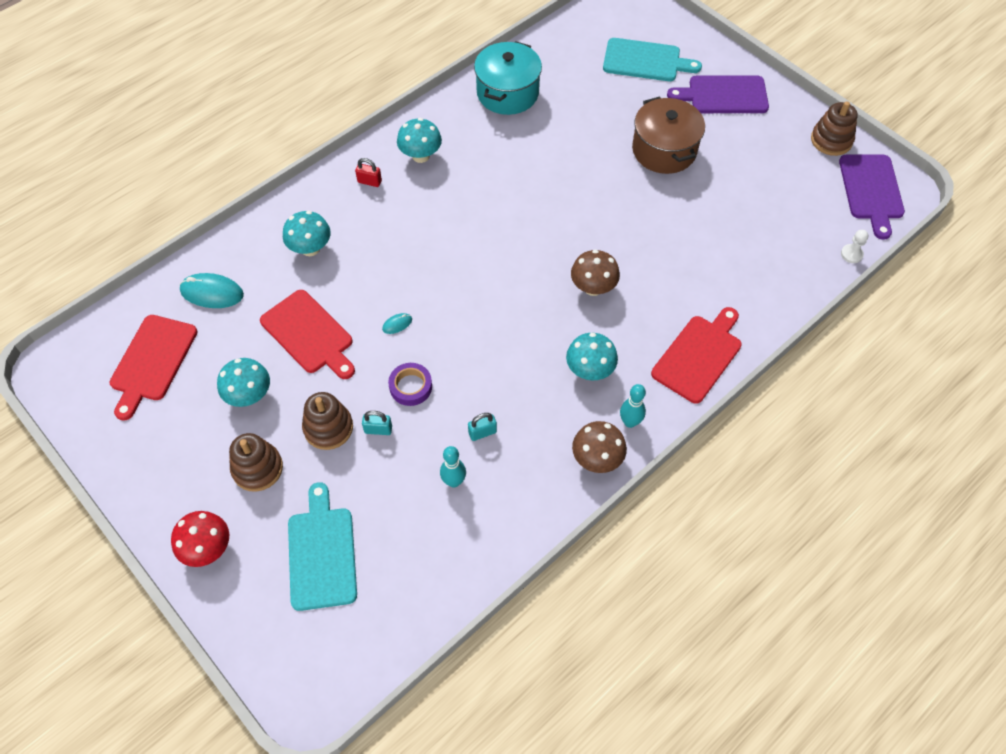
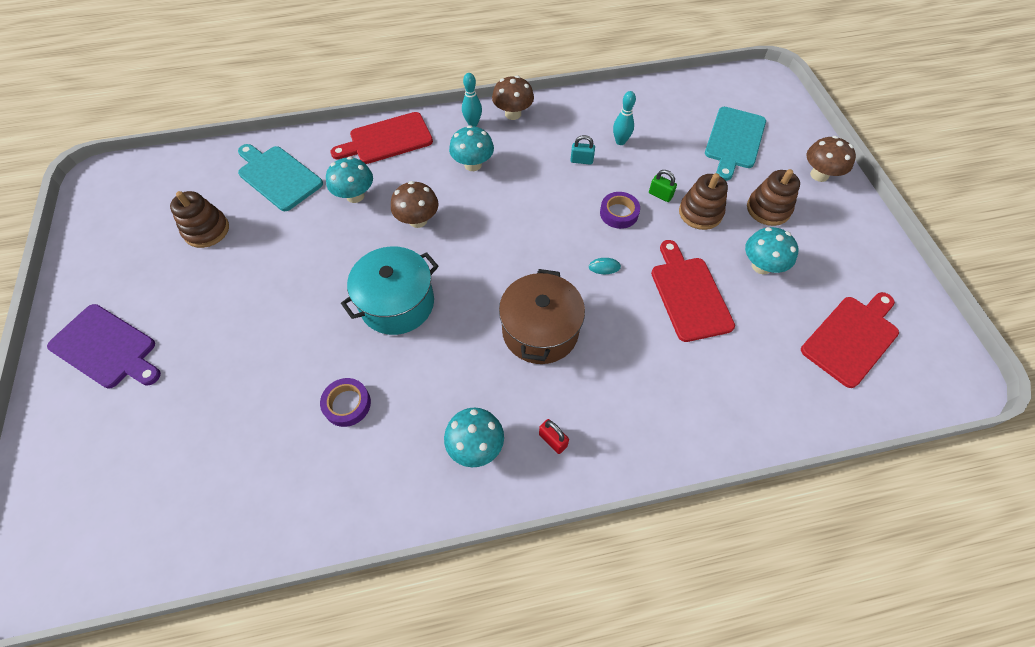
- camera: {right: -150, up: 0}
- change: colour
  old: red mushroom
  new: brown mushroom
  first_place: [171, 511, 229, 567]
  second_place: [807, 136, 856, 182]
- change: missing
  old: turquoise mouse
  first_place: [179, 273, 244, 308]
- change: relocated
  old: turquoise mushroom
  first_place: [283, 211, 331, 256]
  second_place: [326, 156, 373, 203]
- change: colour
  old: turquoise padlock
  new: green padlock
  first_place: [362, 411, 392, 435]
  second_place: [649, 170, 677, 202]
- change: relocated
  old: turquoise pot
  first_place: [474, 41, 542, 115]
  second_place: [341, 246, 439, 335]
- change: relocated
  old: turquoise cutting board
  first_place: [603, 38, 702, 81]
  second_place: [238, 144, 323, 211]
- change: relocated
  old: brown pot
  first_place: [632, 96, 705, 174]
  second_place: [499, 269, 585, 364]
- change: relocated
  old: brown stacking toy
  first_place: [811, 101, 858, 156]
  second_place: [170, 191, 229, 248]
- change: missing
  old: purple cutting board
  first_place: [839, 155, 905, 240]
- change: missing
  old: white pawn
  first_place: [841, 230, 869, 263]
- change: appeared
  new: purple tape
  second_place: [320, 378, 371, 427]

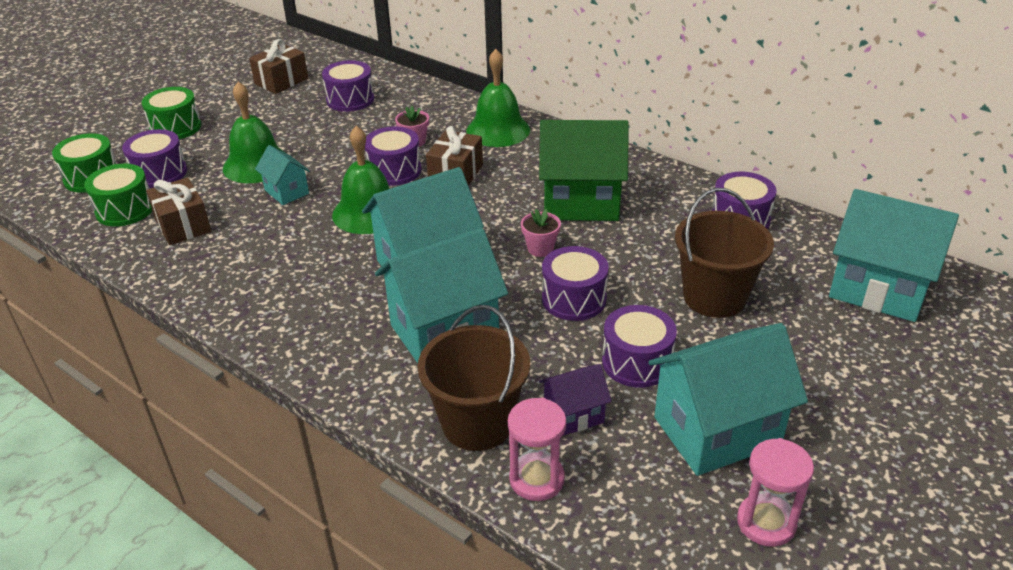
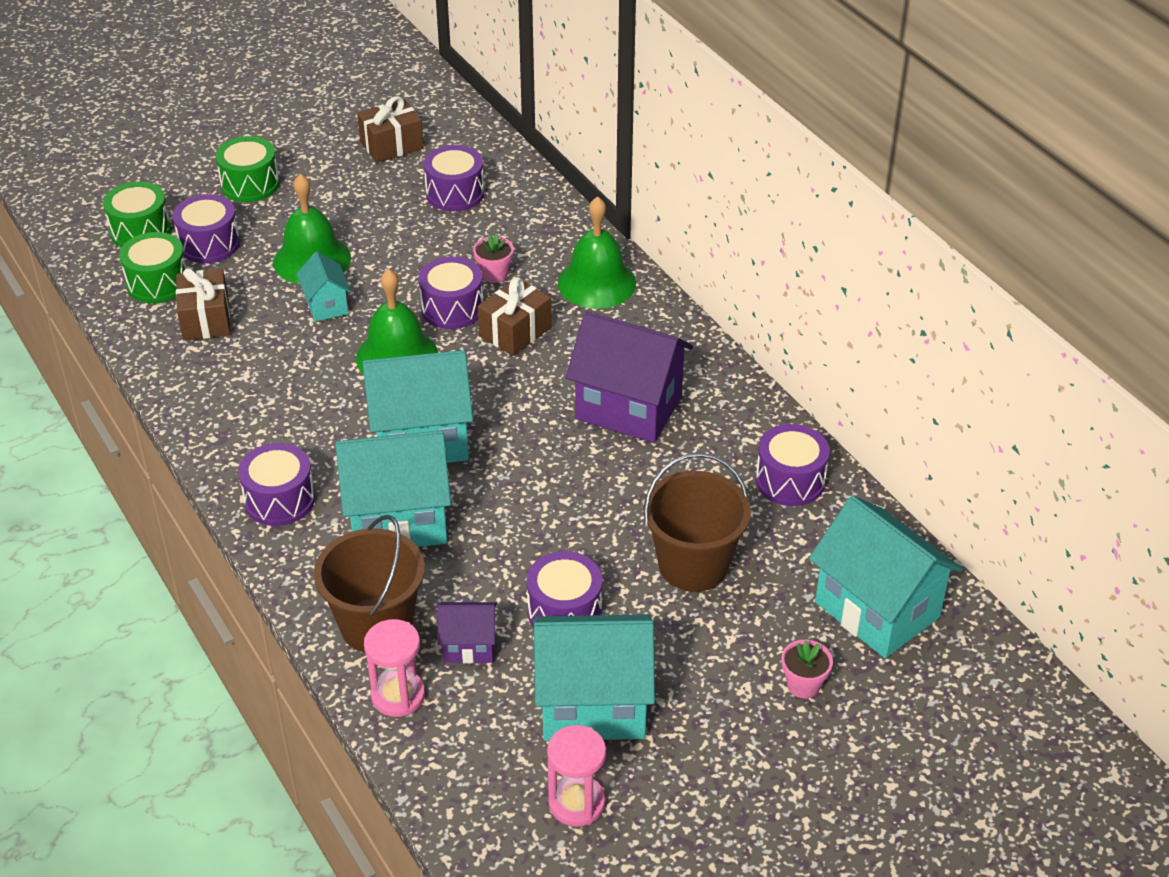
- camera: {right: 20, up: 5}
- change: relocated
  old: pink flower pot
  first_place: [521, 209, 561, 257]
  second_place: [781, 640, 833, 698]
- change: colour
  old: green house
  new: purple house
  first_place: [539, 120, 629, 221]
  second_place: [566, 311, 693, 443]
- change: relocated
  old: purple drum
  first_place: [542, 246, 609, 321]
  second_place: [238, 443, 315, 526]

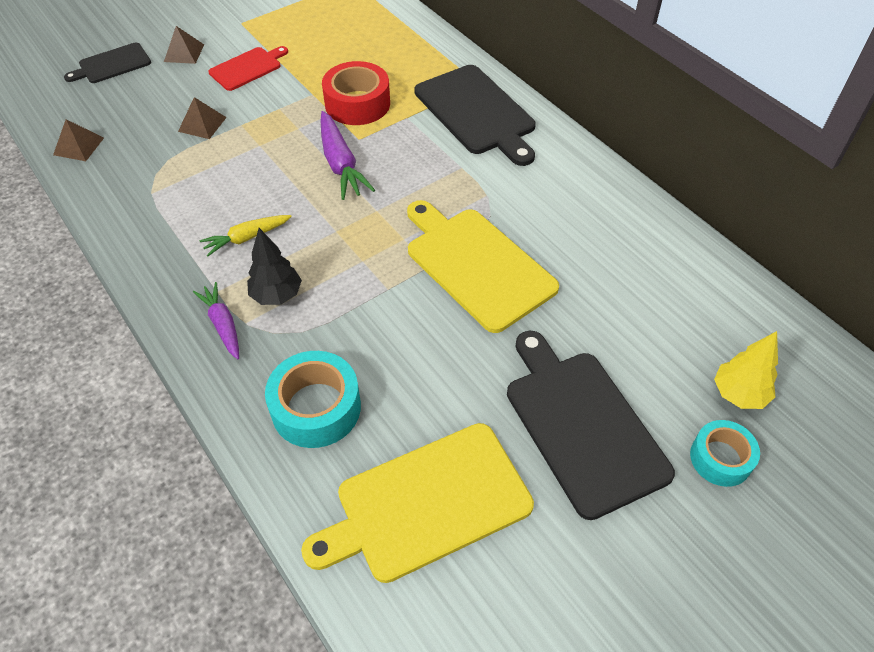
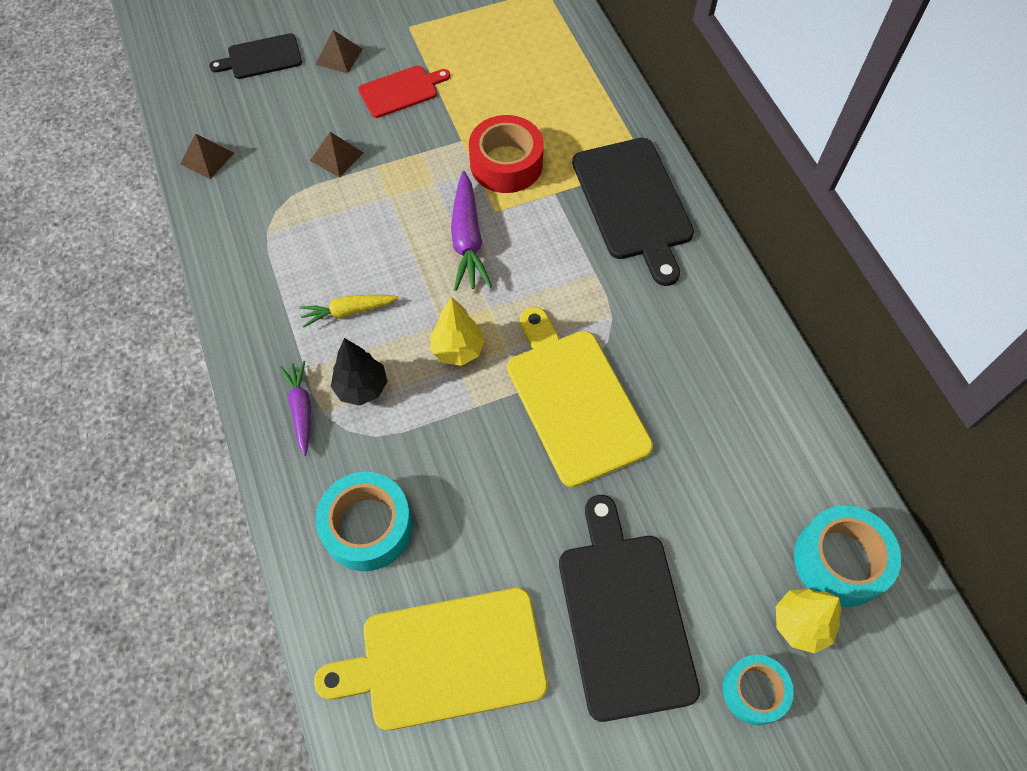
- camera: {right: 15, up: 10}
- change: appeared
  new: yellow tree
  second_place: [430, 297, 485, 366]
- change: appeared
  new: turquoise tape
  second_place: [794, 505, 901, 607]

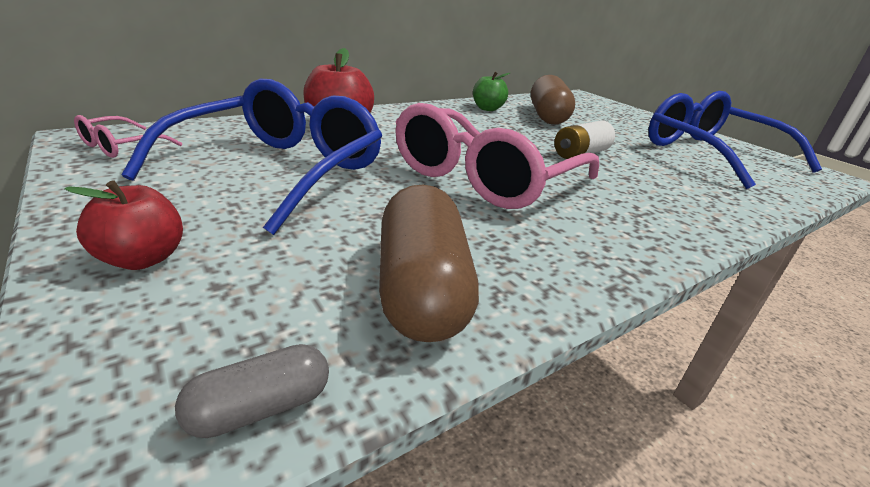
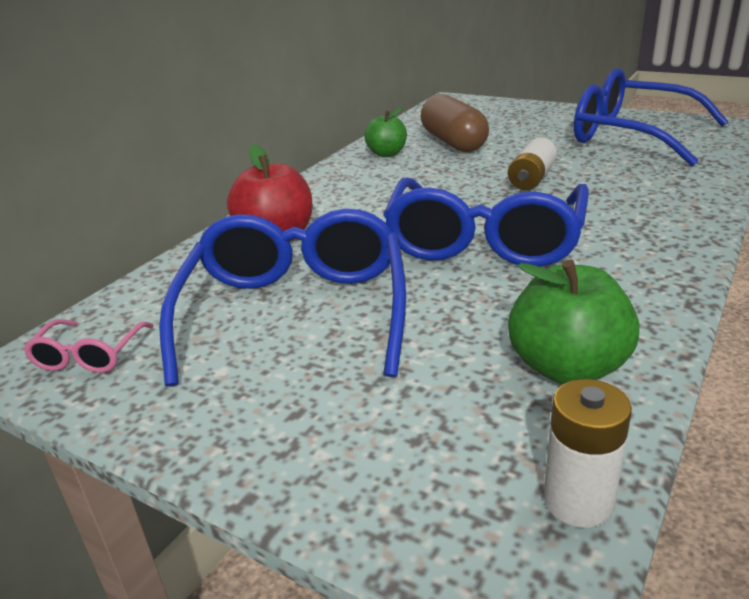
- camera: {right: -20, up: 0}
- change: missing
  old: red apple
  first_place: [64, 180, 183, 270]
- change: exchanged
  old: grey capsule
  new: white battery
  first_place: [175, 344, 329, 438]
  second_place: [544, 379, 632, 528]
- change: exchanged
  old: brown capsule
  new: green apple
  first_place: [379, 184, 479, 342]
  second_place: [508, 260, 640, 385]
- change: colour
  old: pink glasses
  new: blue glasses
  first_place: [395, 103, 599, 209]
  second_place: [383, 178, 589, 267]

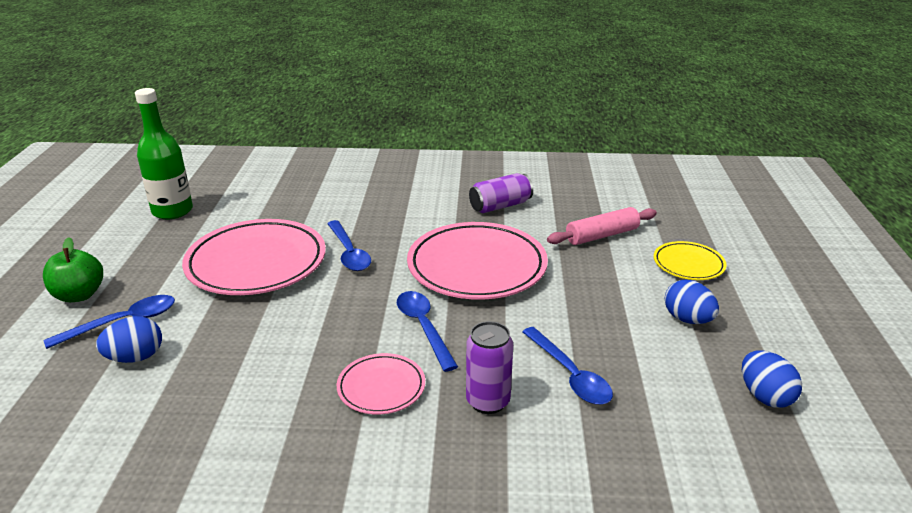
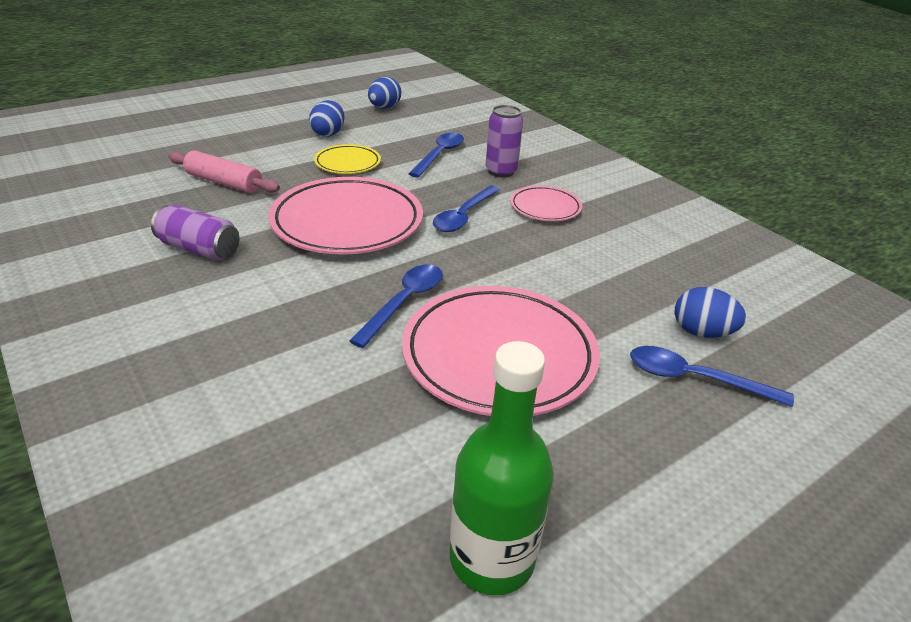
- camera: {right: -130, up: 5}
- change: missing
  old: green apple
  first_place: [43, 237, 103, 302]
- change: relocated
  old: yellow plate
  first_place: [654, 241, 727, 280]
  second_place: [314, 144, 381, 174]

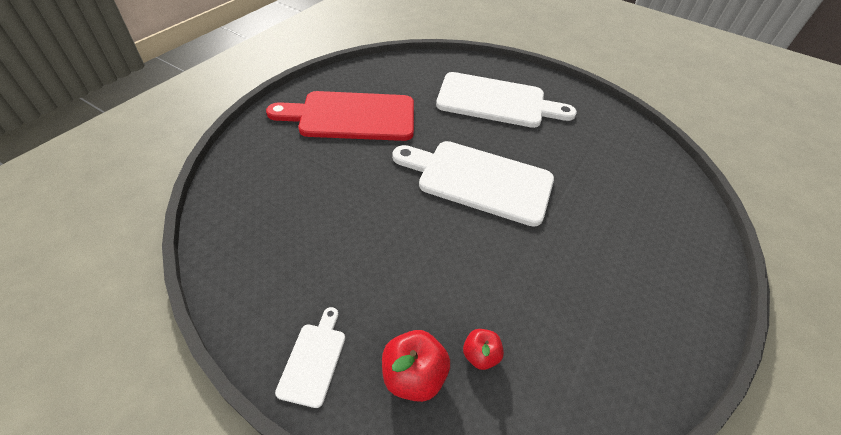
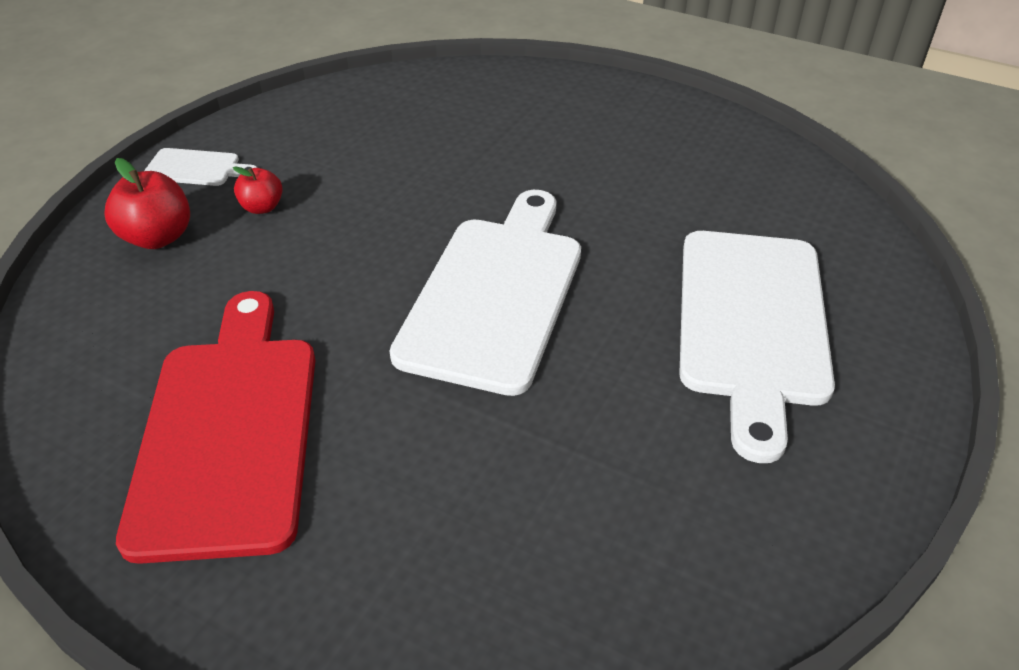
- camera: {right: 90, up: -5}
- change: relocated
  old: red cutting board
  first_place: [266, 91, 414, 141]
  second_place: [116, 291, 315, 564]
- change: relocated
  old: red apple
  first_place: [463, 329, 504, 370]
  second_place: [233, 166, 283, 214]

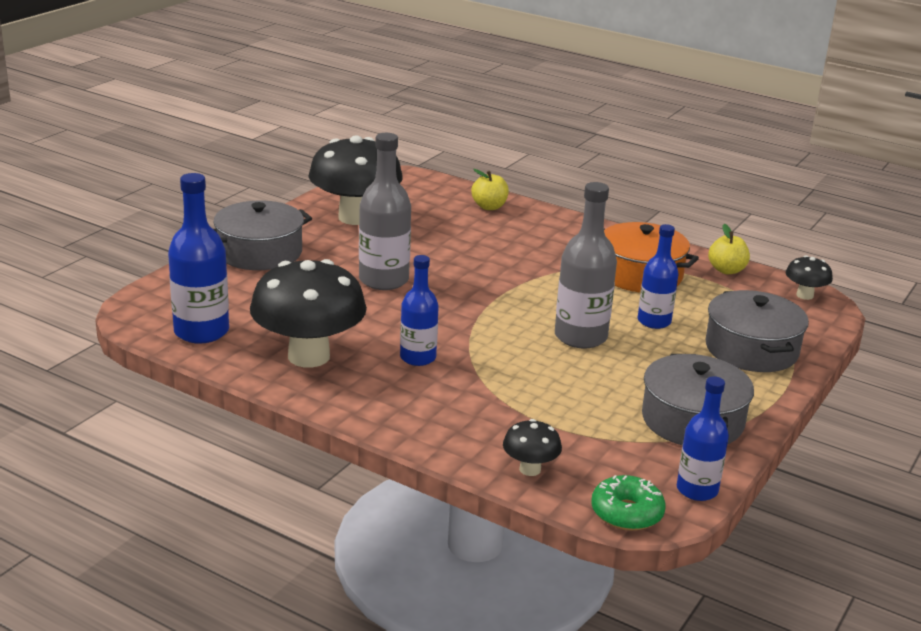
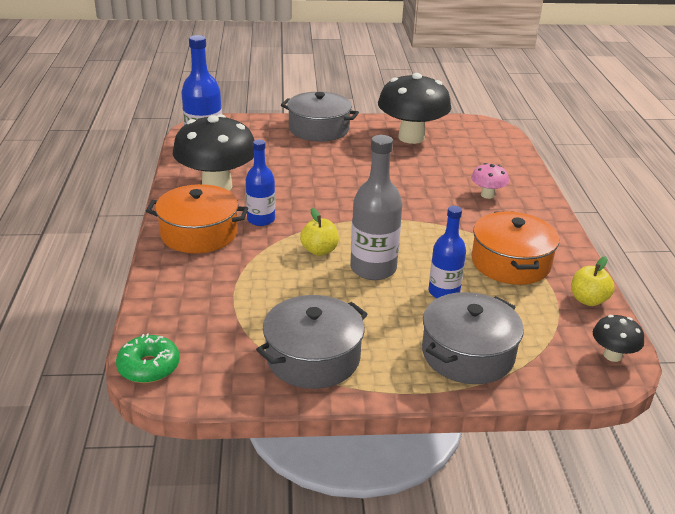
- camera: {right: 55, up: 5}
- change: missing
  old: grey bottle
  first_place: [359, 133, 411, 290]
- change: relocated
  old: yellow apple
  first_place: [471, 169, 509, 210]
  second_place: [300, 208, 339, 256]
- change: missing
  old: black mushroom
  first_place: [503, 419, 562, 476]
- change: missing
  old: blue bottle
  first_place: [677, 376, 729, 501]
- change: appeared
  new: orange pot
  second_place: [146, 184, 248, 253]
- change: appeared
  new: pink mushroom
  second_place: [471, 163, 509, 199]

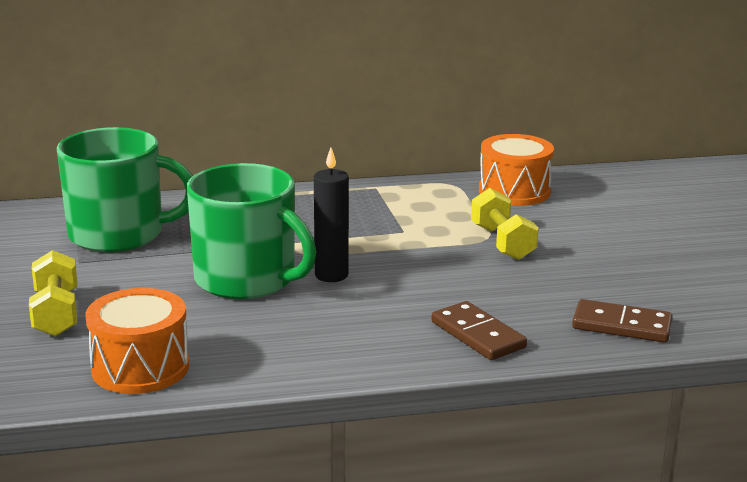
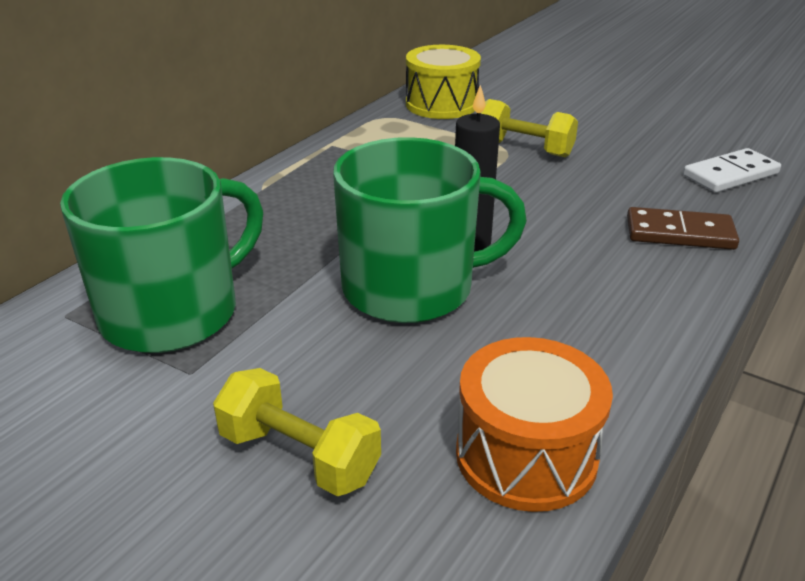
- camera: {right: -45, up: 10}
- change: colour
  old: orange drum
  new: yellow drum
  first_place: [479, 134, 554, 206]
  second_place: [406, 45, 481, 119]
- change: colour
  old: brown domino
  new: white domino
  first_place: [572, 299, 672, 343]
  second_place: [683, 148, 781, 193]

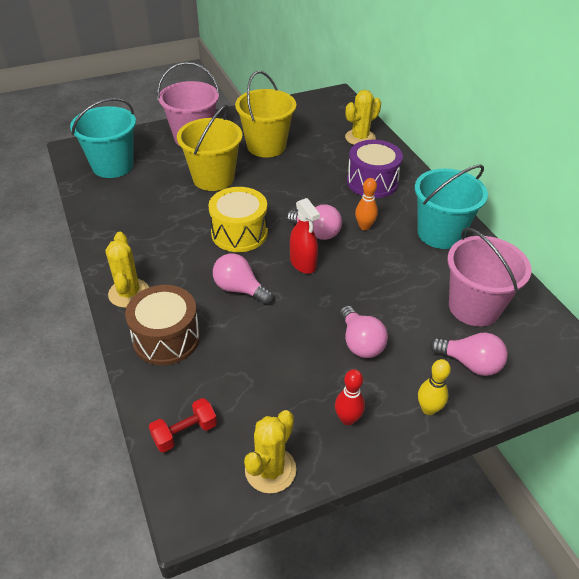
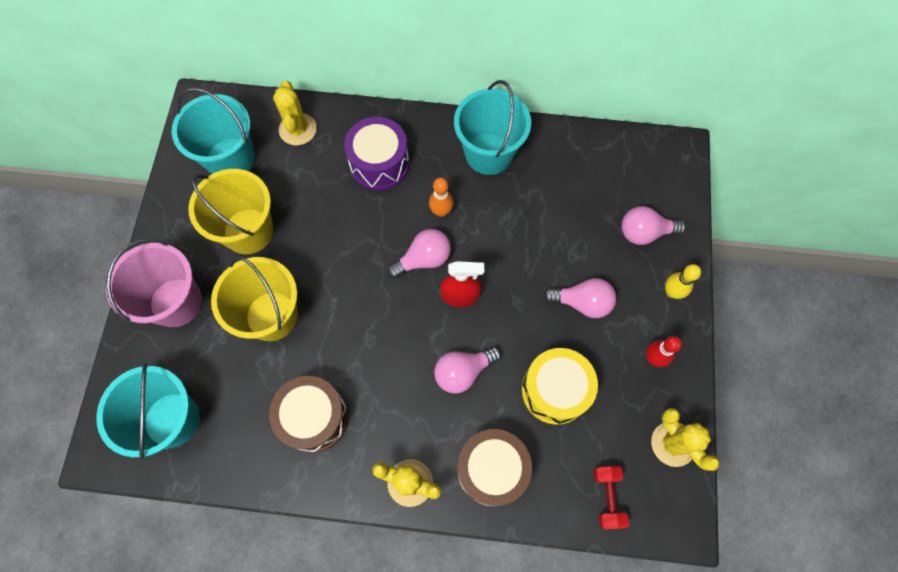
- camera: {right: -60, up: 25}
- change: relocated
  old: yellow drum
  first_place: [208, 187, 268, 252]
  second_place: [522, 348, 598, 425]
- change: spun
  old: pink light bulb
  first_place: [430, 332, 508, 376]
  second_place: [621, 206, 686, 245]
  degrees: -150
- change: missing
  old: pink bucket
  first_place: [447, 227, 532, 326]
- change: appeared
  new: turquoise bucket
  second_place: [172, 88, 255, 174]
- change: appeared
  new: brown drum
  second_place: [269, 376, 349, 453]

